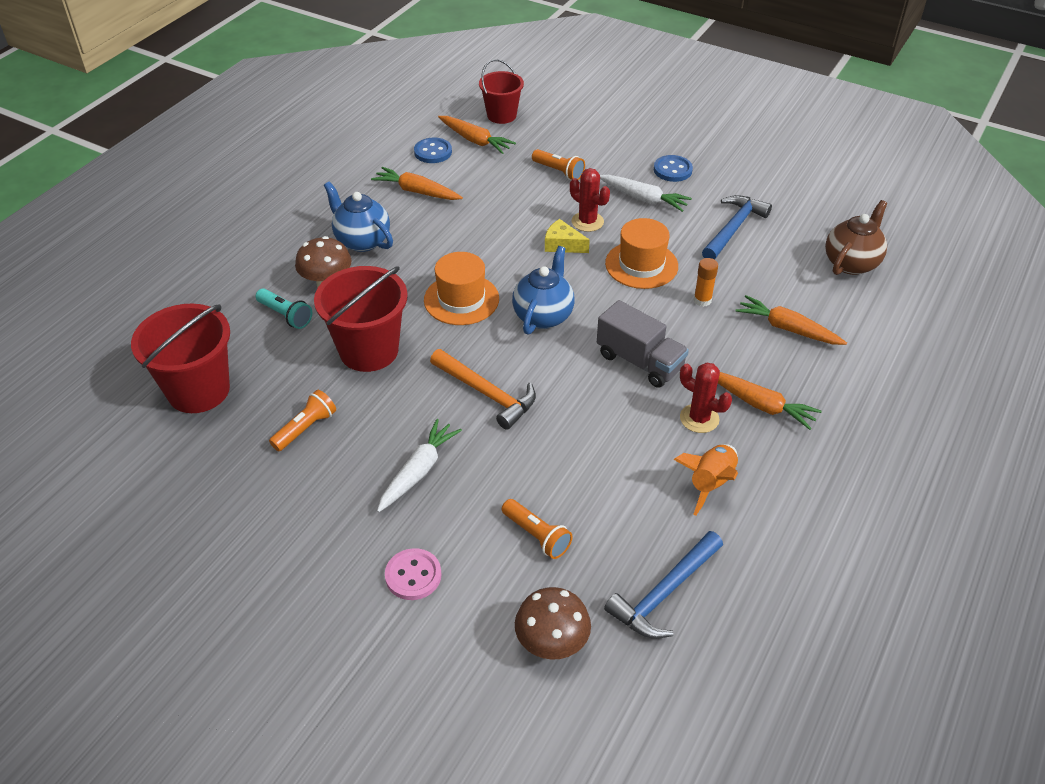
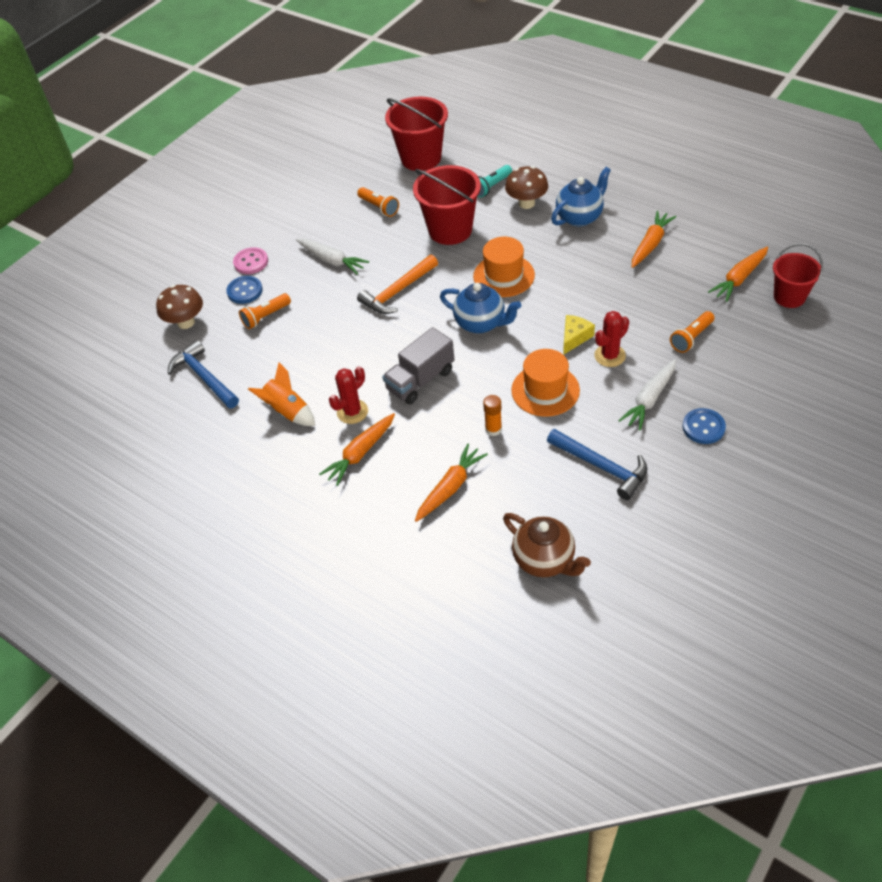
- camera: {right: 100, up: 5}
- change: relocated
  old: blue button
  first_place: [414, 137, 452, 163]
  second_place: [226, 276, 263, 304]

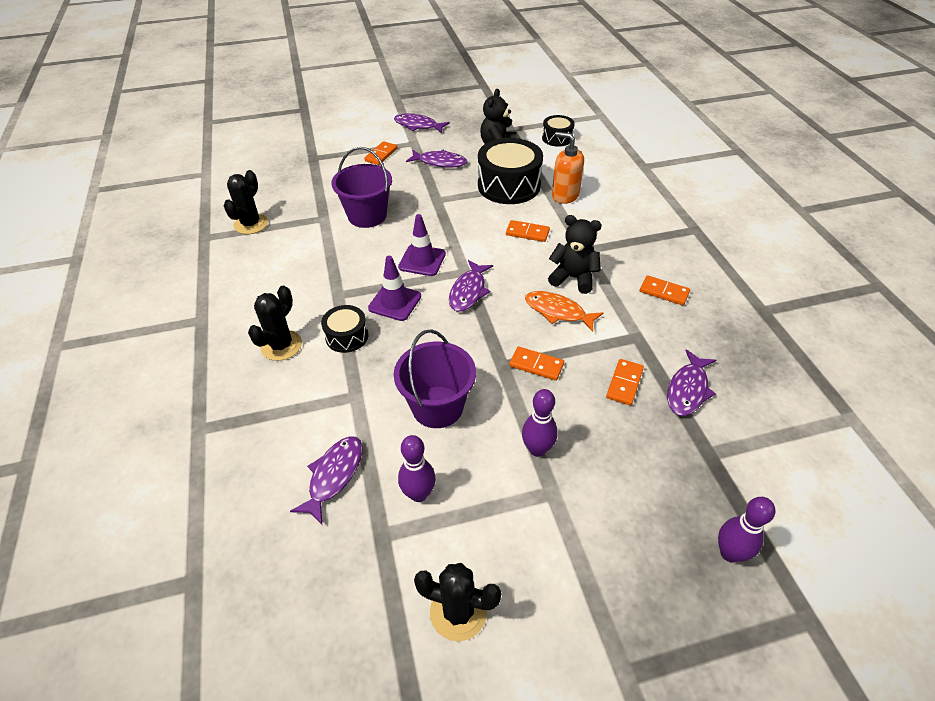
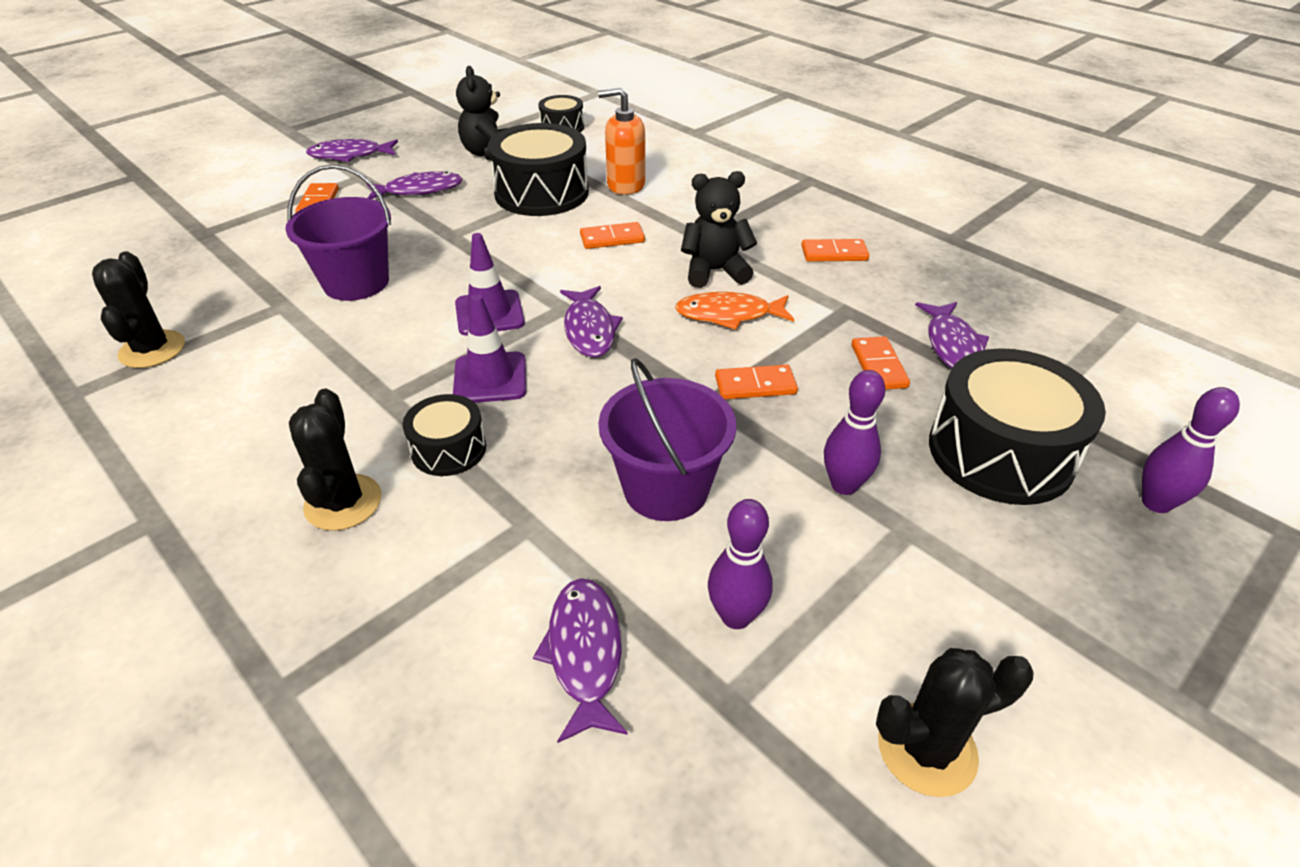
- camera: {right: -30, up: -5}
- change: appeared
  new: black drum
  second_place: [929, 348, 1106, 505]

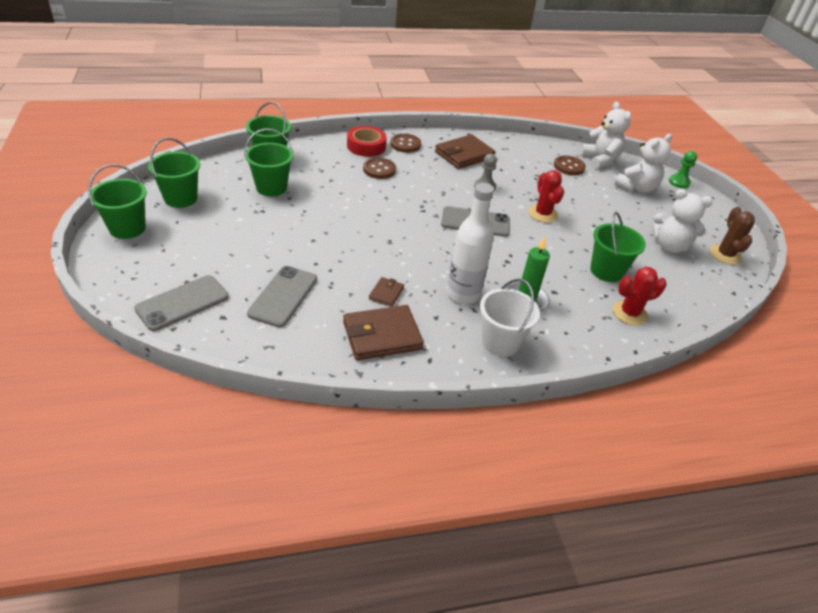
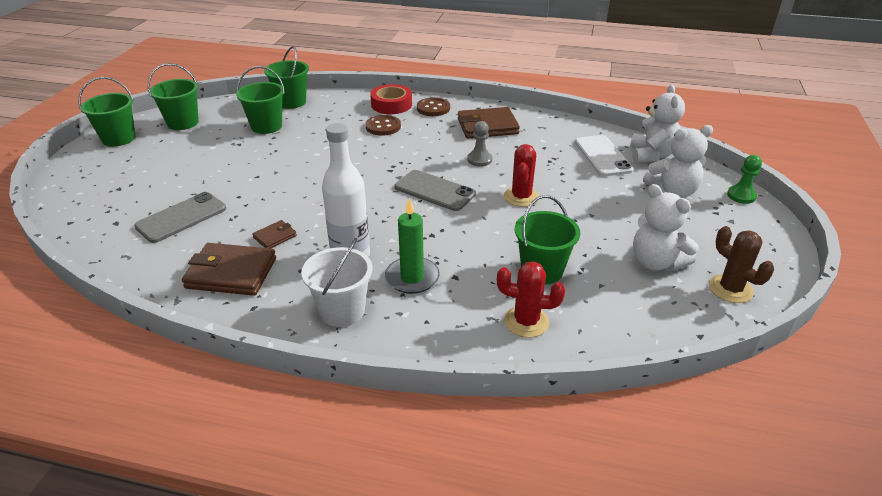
- camera: {right: 30, up: -5}
- change: missing
  old: grey phone
  first_place: [134, 275, 229, 331]
- change: exchanged
  old: brown button
  new: white phone
  first_place: [554, 156, 586, 175]
  second_place: [575, 135, 634, 176]
- change: spun
  old: brown cactus
  first_place: [710, 207, 755, 264]
  second_place: [709, 226, 774, 303]
  degrees: -60

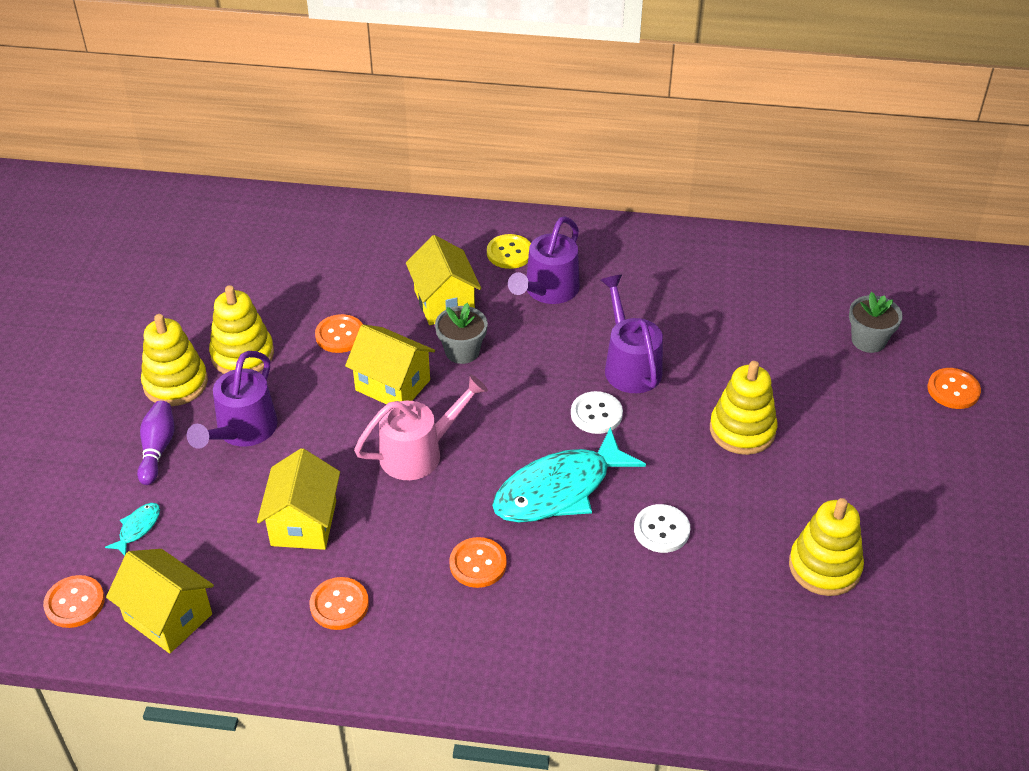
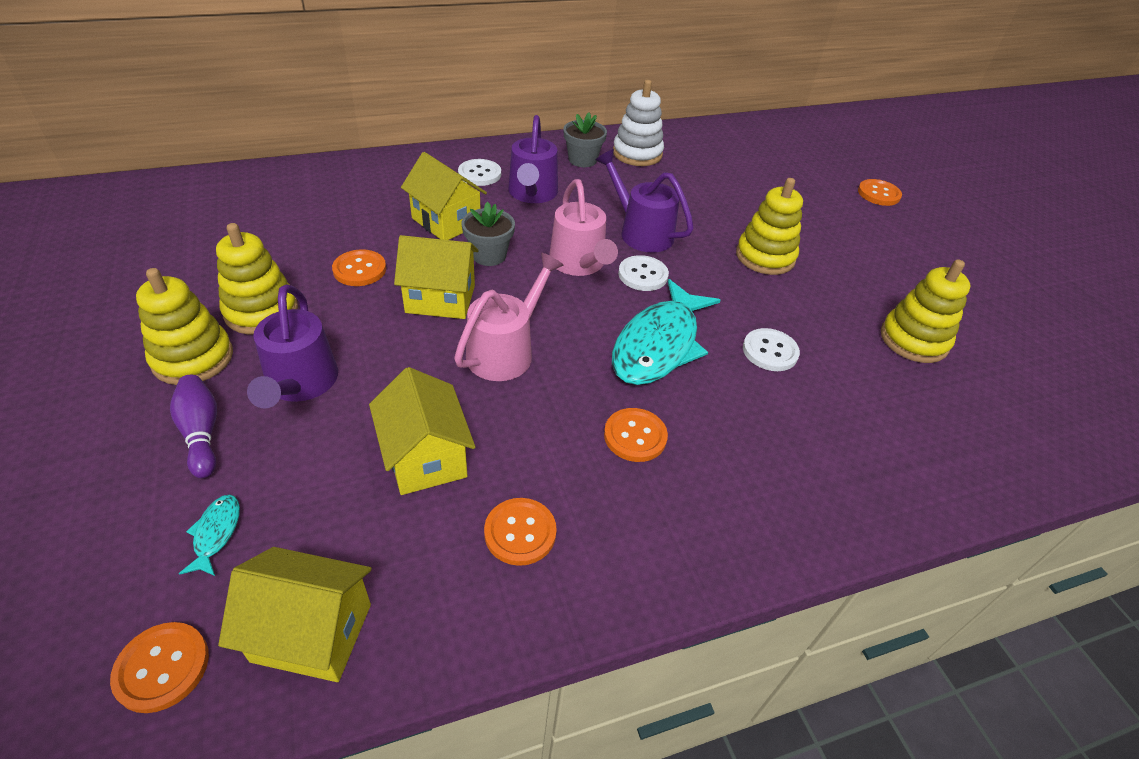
- camera: {right: -30, up: 0}
- change: colour
  old: yellow button
  new: white button
  first_place: [487, 234, 531, 269]
  second_place: [458, 159, 501, 186]
- change: relocated
  old: grey flower pot
  first_place: [849, 292, 903, 353]
  second_place: [564, 113, 607, 167]
- change: appeared
  new: pink watering can
  second_place: [549, 179, 618, 276]
- change: appeared
  new: white stacking toy
  second_place: [613, 80, 664, 166]

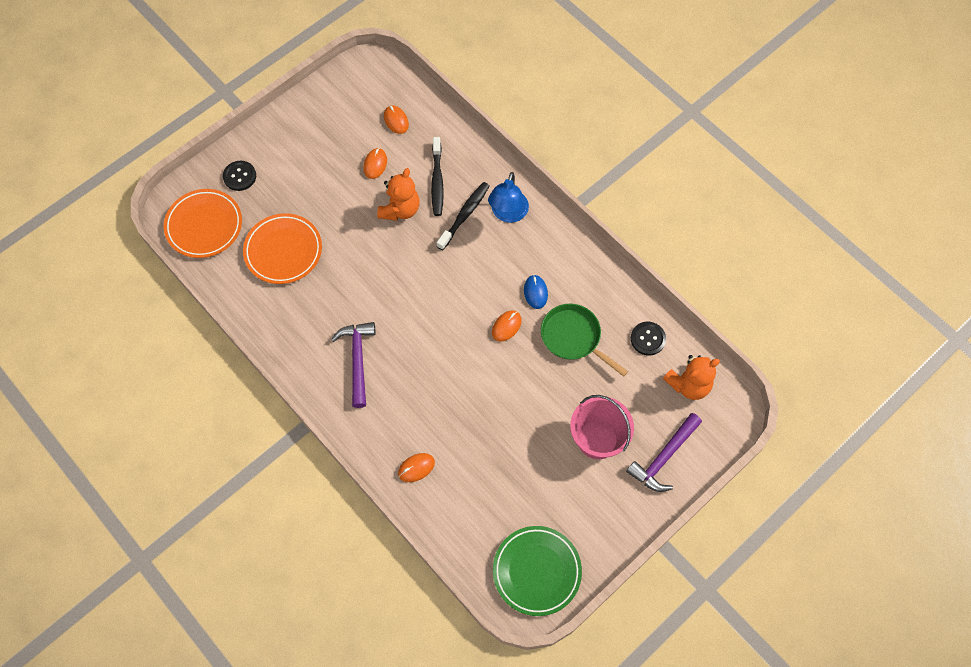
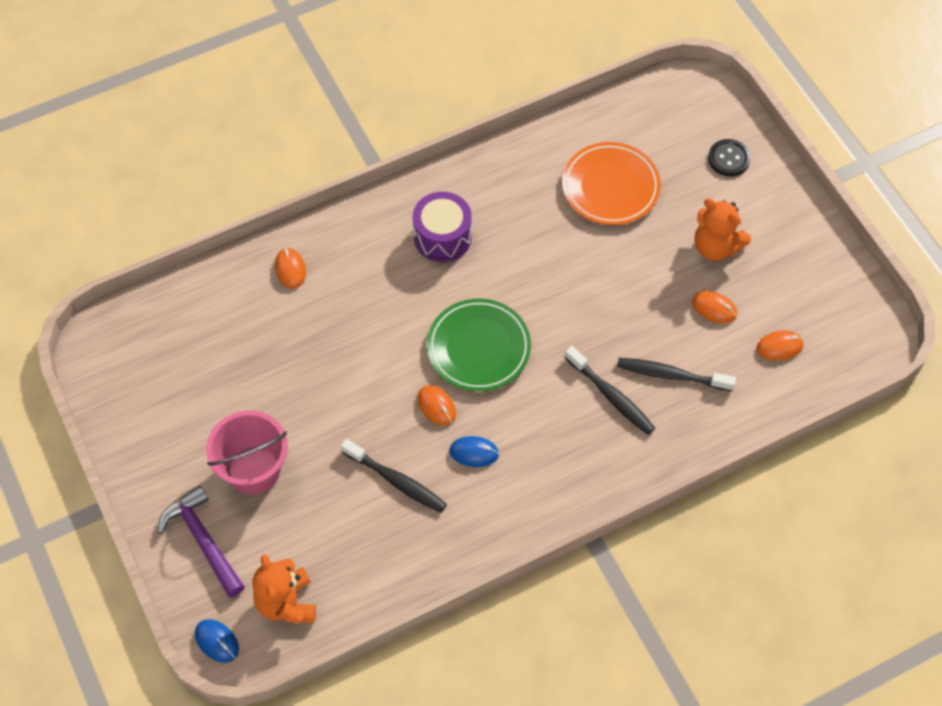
- camera: {right: 105, up: -5}
- change: missing
  old: orange plate
  first_place: [164, 189, 242, 258]
- change: exchanged
  old: purple hammer
  new: purple drum
  first_place: [331, 322, 376, 408]
  second_place: [413, 192, 472, 262]
- change: relocated
  old: orange teddy bear
  first_place: [377, 168, 420, 221]
  second_place: [695, 198, 751, 261]
- change: missing
  old: blue lamp
  first_place: [488, 172, 529, 223]
- change: relocated
  old: green plate
  first_place: [493, 526, 582, 616]
  second_place: [427, 298, 531, 391]
- change: exchanged
  old: green pan
  new: black toothbrush
  first_place: [541, 304, 628, 377]
  second_place: [341, 439, 447, 513]
- change: missing
  old: black button
  first_place: [631, 322, 666, 355]
- change: appeared
  new: blue mouse
  second_place: [195, 619, 239, 663]

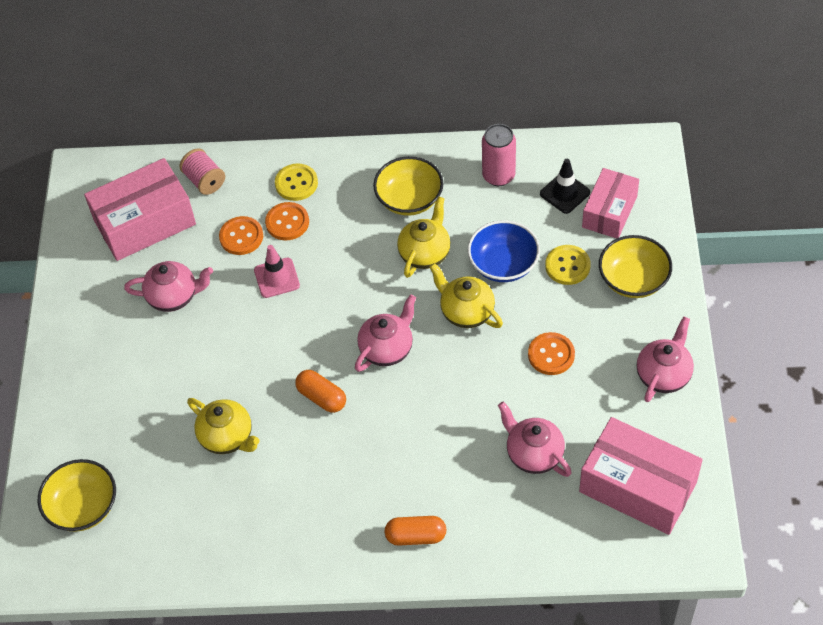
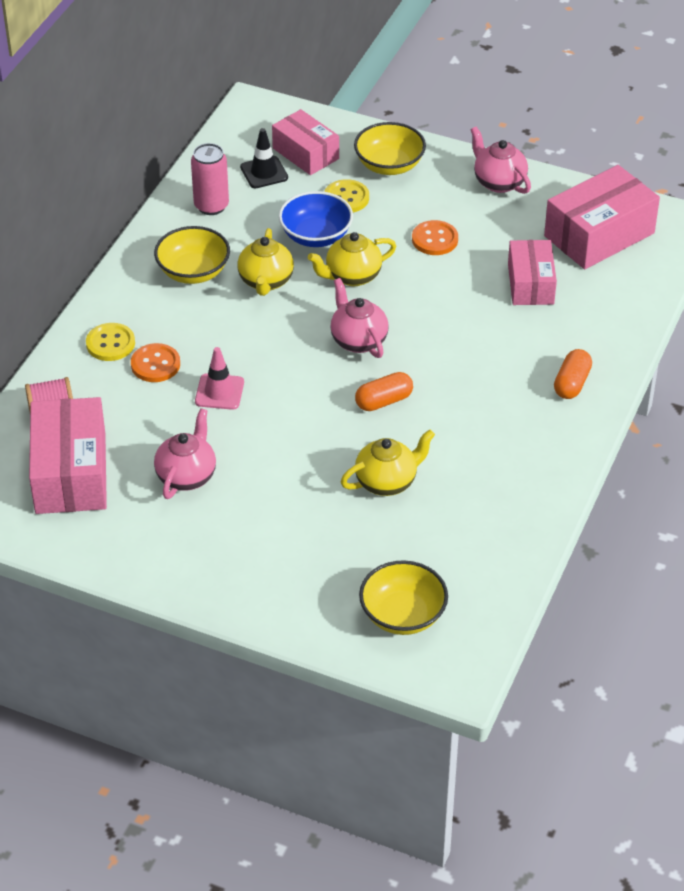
- camera: {right: -70, up: -10}
- change: missing
  old: orange button
  first_place: [219, 216, 263, 255]
- change: spun
  old: yellow teapot
  first_place: [397, 196, 450, 278]
  second_place: [237, 228, 294, 296]
  degrees: -135
- change: exchanged
  old: pink teapot
  new: pink box
  first_place: [498, 402, 572, 477]
  second_place: [508, 240, 557, 305]

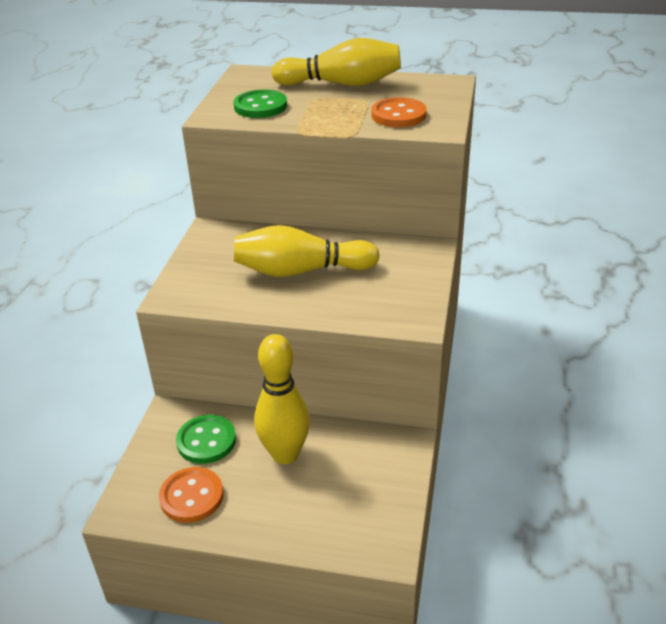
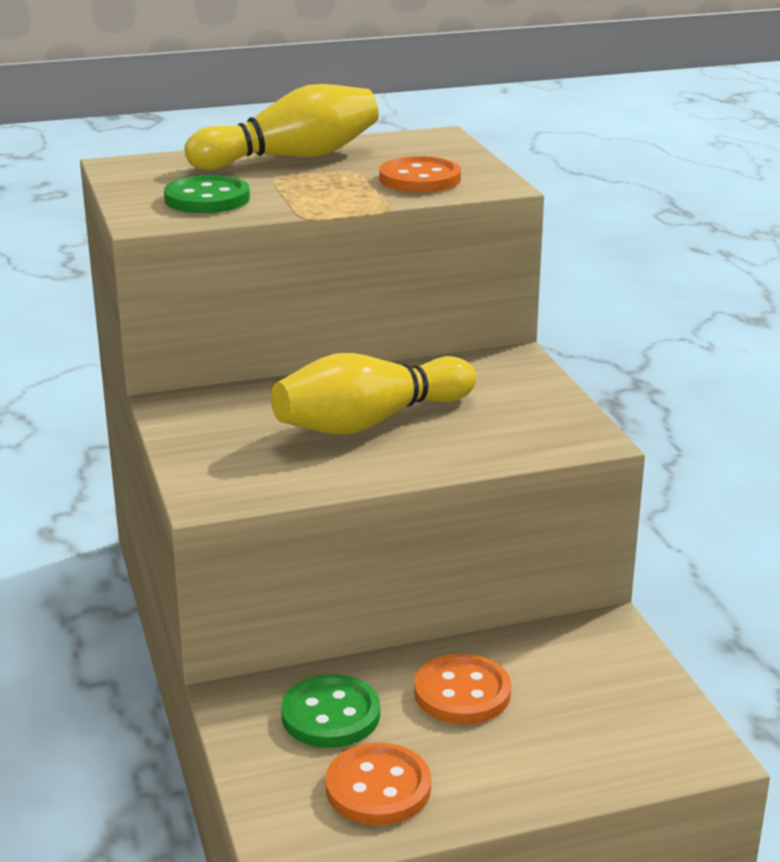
- camera: {right: -30, up: -10}
- change: exchanged
  old: yellow bowling pin
  new: orange button
  first_place: [254, 334, 310, 464]
  second_place: [414, 654, 511, 724]

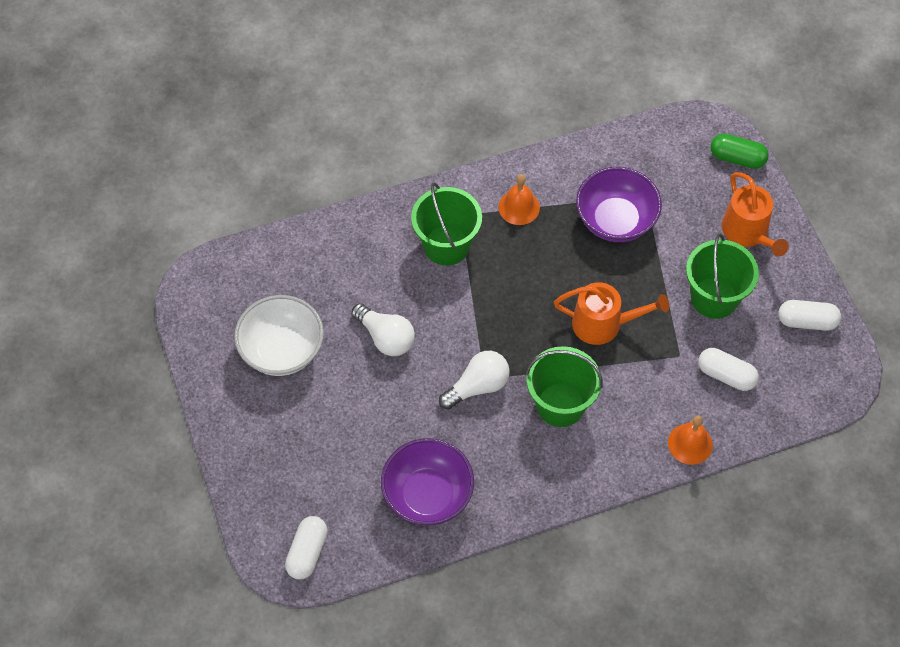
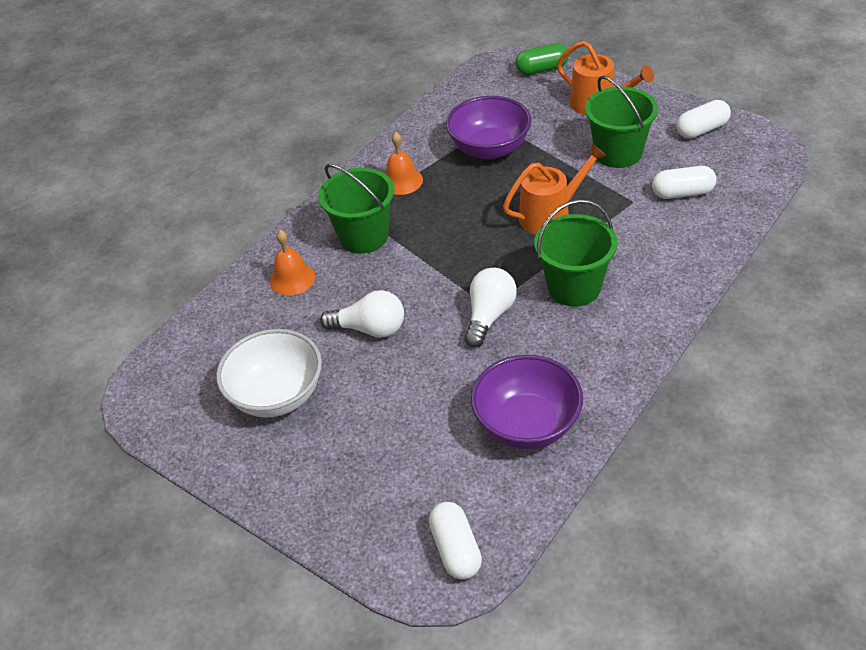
- camera: {right: -30, up: -15}
- change: relocated
  old: orange bell
  first_place: [668, 416, 713, 465]
  second_place: [270, 230, 315, 296]

